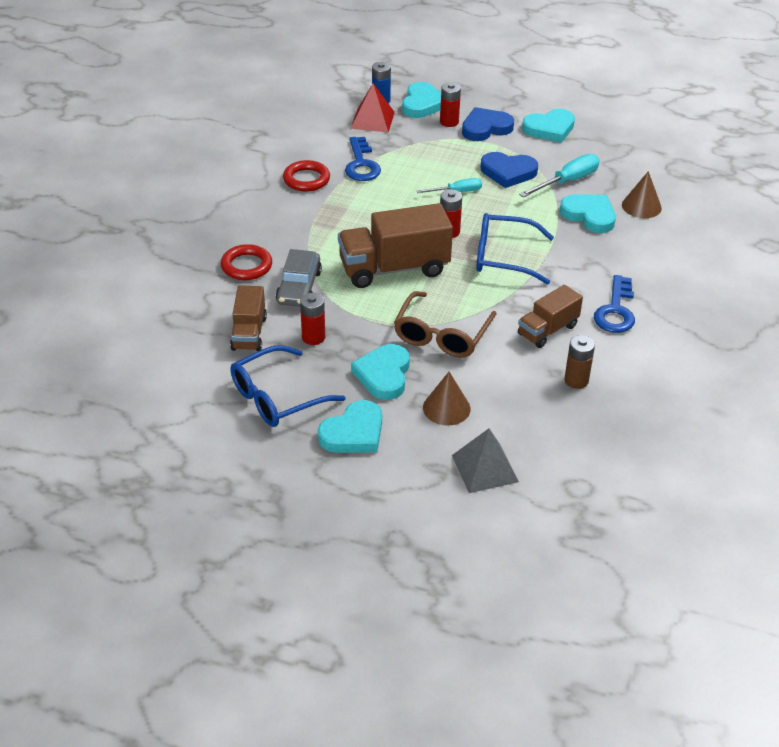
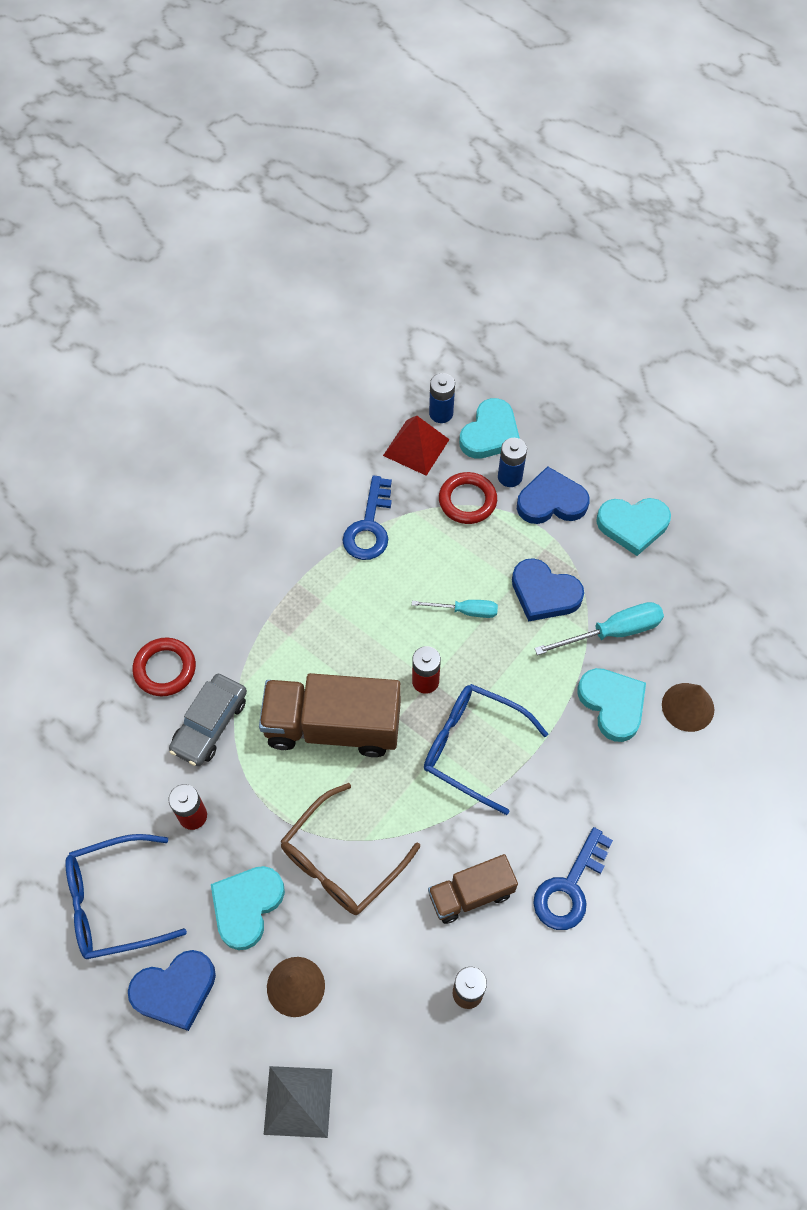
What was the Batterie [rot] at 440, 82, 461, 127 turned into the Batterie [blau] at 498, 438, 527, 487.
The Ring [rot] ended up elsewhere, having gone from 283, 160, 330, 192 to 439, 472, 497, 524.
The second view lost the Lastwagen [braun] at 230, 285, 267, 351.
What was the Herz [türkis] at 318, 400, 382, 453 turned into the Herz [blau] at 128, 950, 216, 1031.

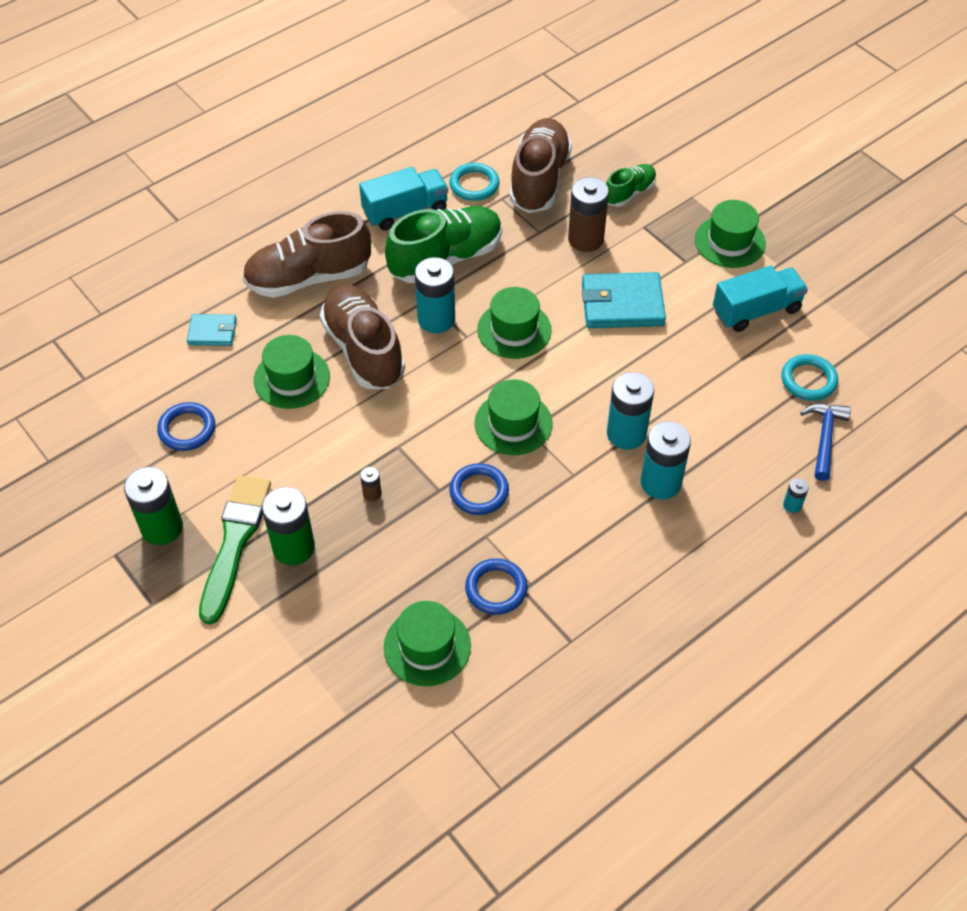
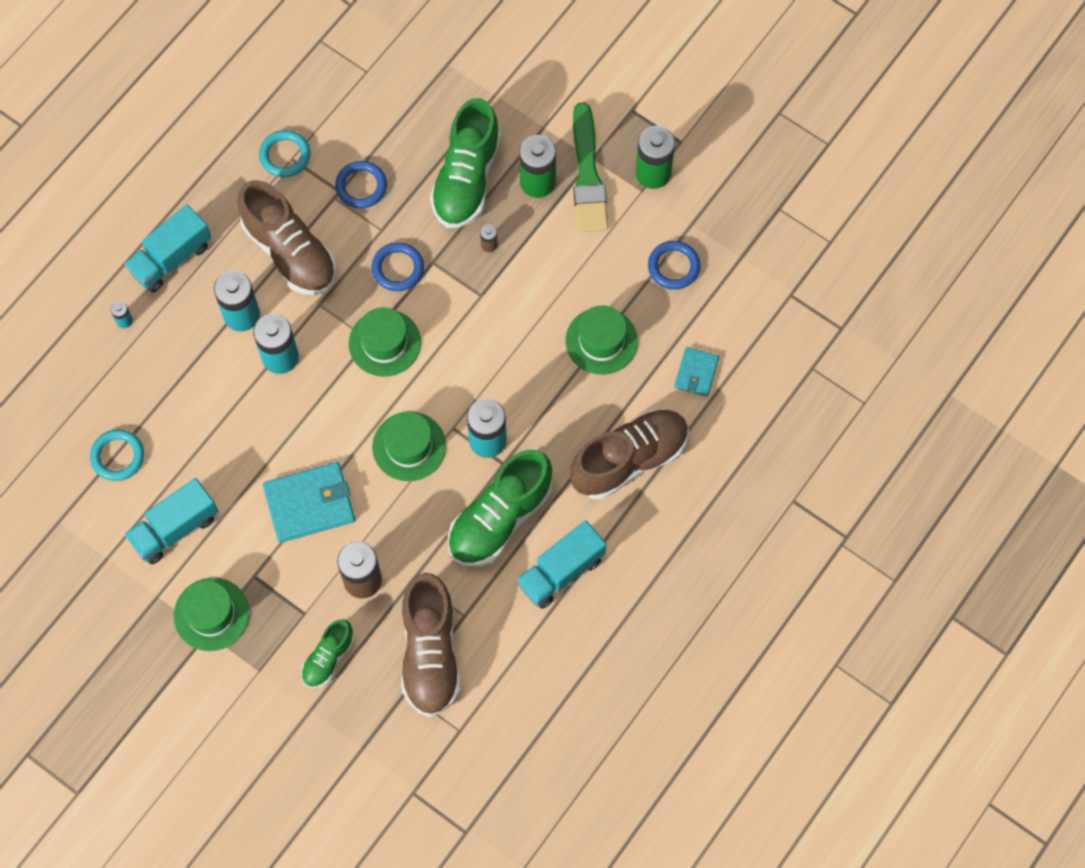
The Ring [türkis] ended up elsewhere, having gone from 449, 163, 499, 201 to 259, 130, 311, 177.
The Schuh [braun] ended up elsewhere, having gone from 320, 284, 405, 389 to 238, 180, 337, 295.
The Geldbörse [türkis] at 187, 314, 237, 346 ended up facing another way, 60 degrees counterclockwise from before.
The second view lost the Hammer [blau] at 800, 403, 851, 481.
The second view lost the Hut [grün] at 384, 601, 471, 686.
The second view gained the Schuh [grün] at 430, 98, 501, 228.
The second view gained the Lastwagen [türkis] at 124, 205, 211, 292.

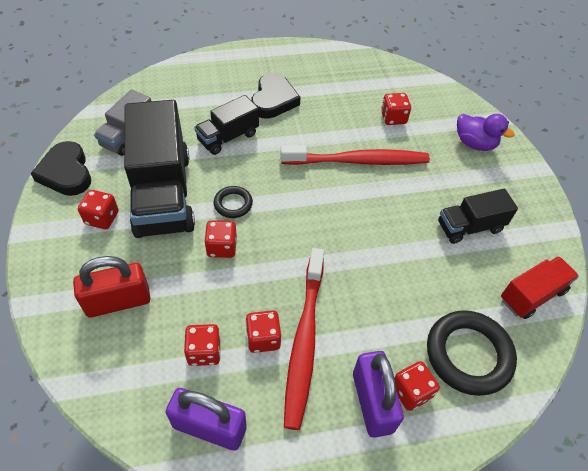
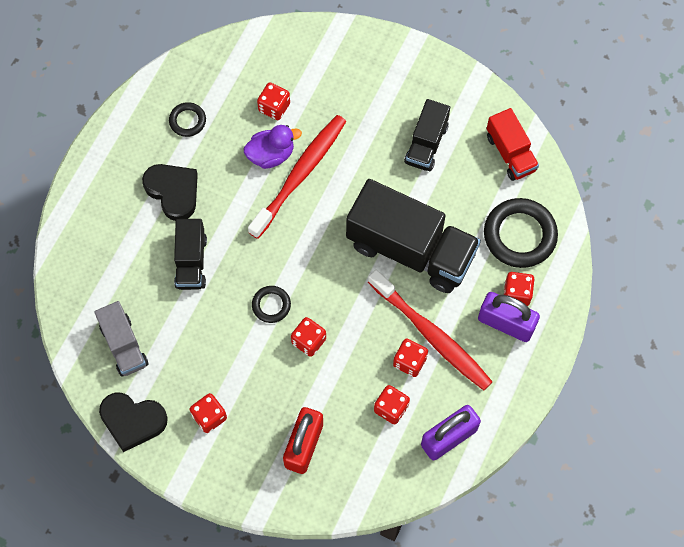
The Lastwagen [schwarz] ended up elsewhere, having gone from 124, 100, 195, 238 to 346, 179, 481, 293.
The Ente [lila] ended up elsewhere, having gone from 457, 114, 514, 151 to 244, 125, 302, 169.
The Lastwagen [rot] at 501, 256, 579, 319 ended up facing another way, 150 degrees clockwise from before.
The second view gained the Ring [schwarz] at 169, 102, 206, 137.

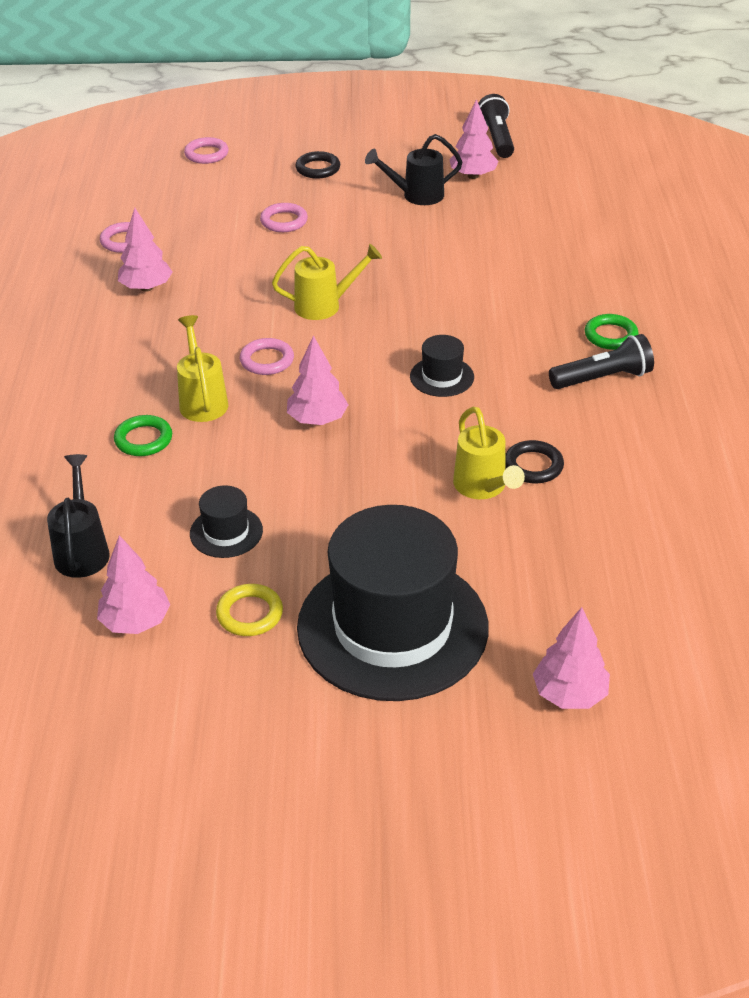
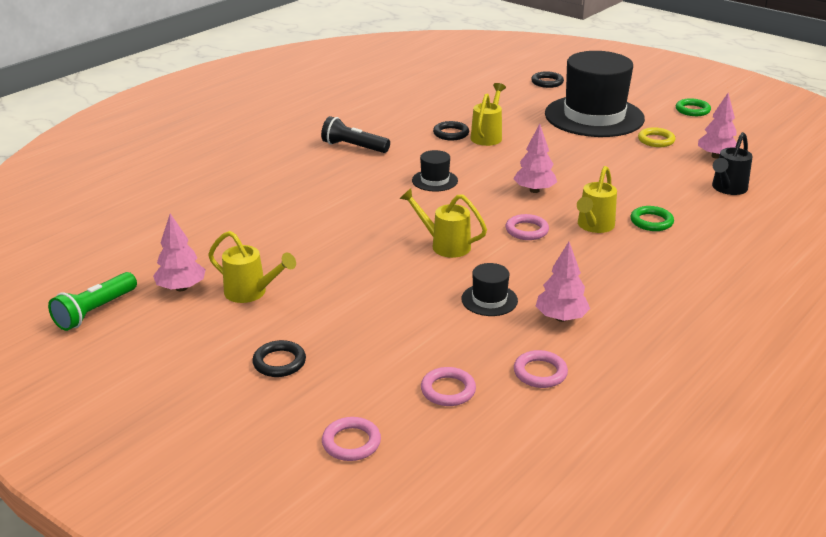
What was the Taschenlampe [schwarz] at 478, 94, 514, 158 turned into the Taschenlampe [grün] at 48, 272, 137, 331.
What was the Gießkanne [schwarz] at 365, 134, 462, 205 turned into the Gießkanne [gelb] at 208, 231, 296, 303.
The Ring [rosa] ended up elsewhere, having gone from 260, 203, 308, 232 to 421, 367, 476, 406.
The Ring [grün] ended up elsewhere, having gone from 585, 314, 639, 350 to 676, 98, 711, 116.
The Hut [schwarz] ended up elsewhere, having gone from 190, 485, 263, 558 to 461, 263, 518, 316.
Where the Baum [rosa] stood at 533, 607, 610, 709, the Ring [schwarz] came to stand at 531, 71, 564, 88.

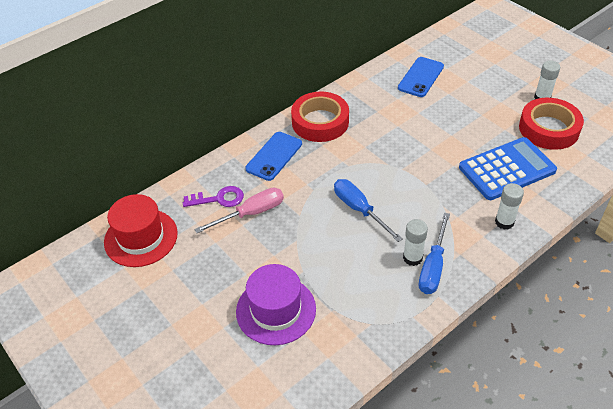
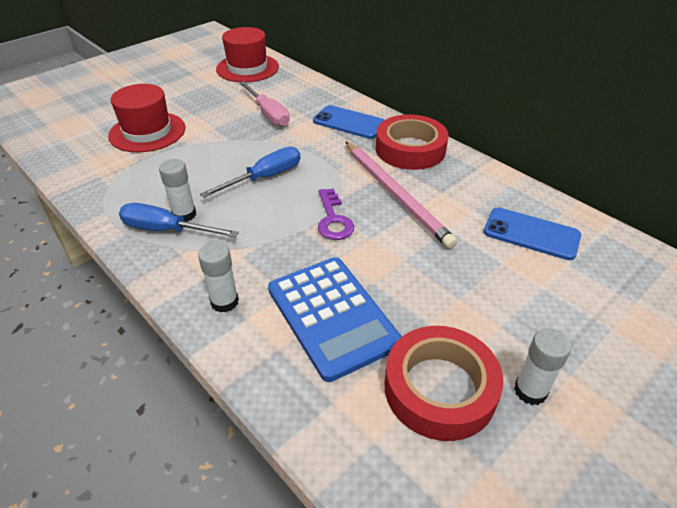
The Schlüssel [lila] ended up elsewhere, having gone from 183, 186, 244, 207 to 318, 188, 354, 240.
What was the Hut [lila] at 236, 264, 316, 345 turned into the Hut [rot] at 108, 84, 185, 152.
The second view gained the Bleistift [rosa] at 346, 142, 457, 249.

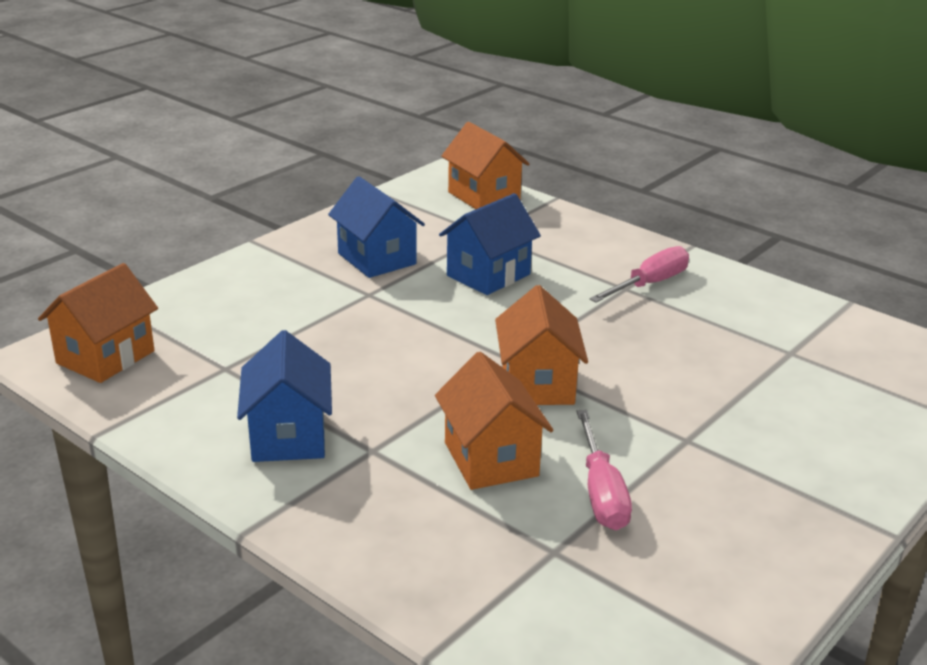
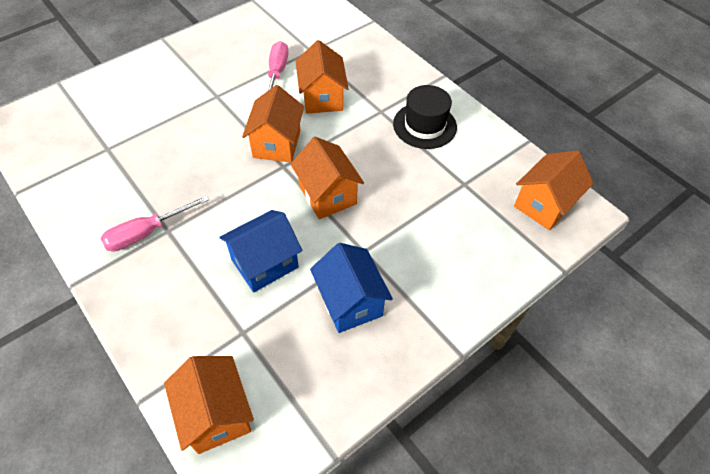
Where the Haus [blau] stood at 237, 330, 332, 462, the Hut [schwarz] came to stand at 393, 85, 457, 149.
The second view gained the Haus [orange] at 291, 137, 364, 219.

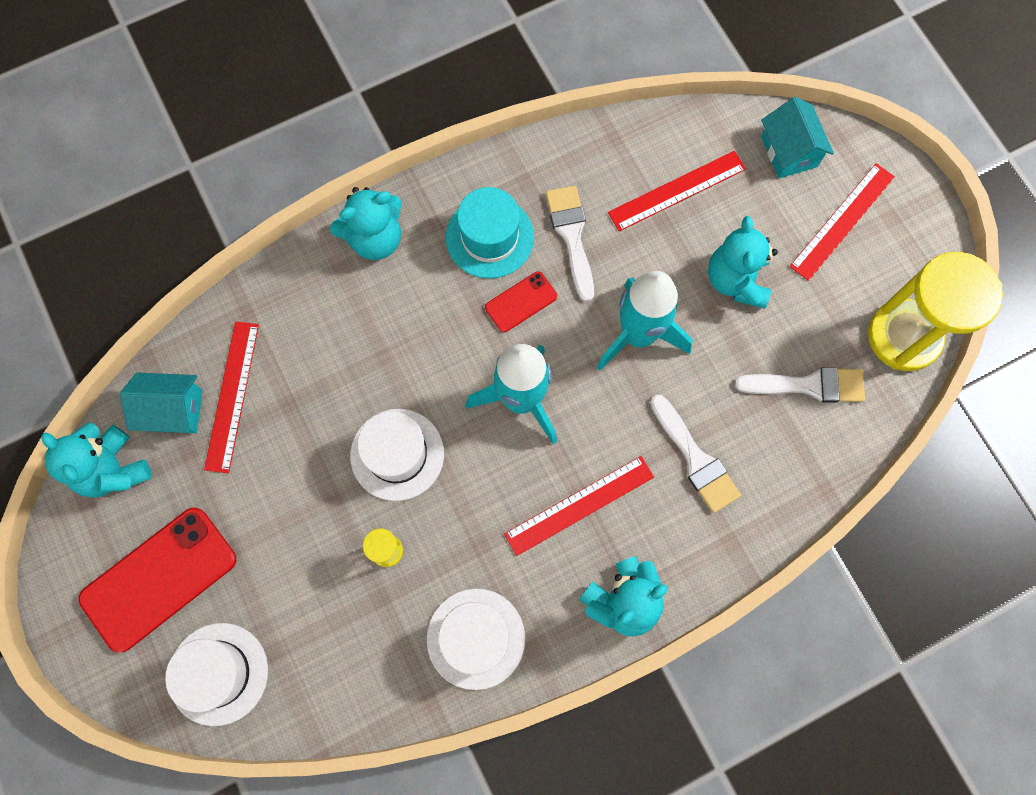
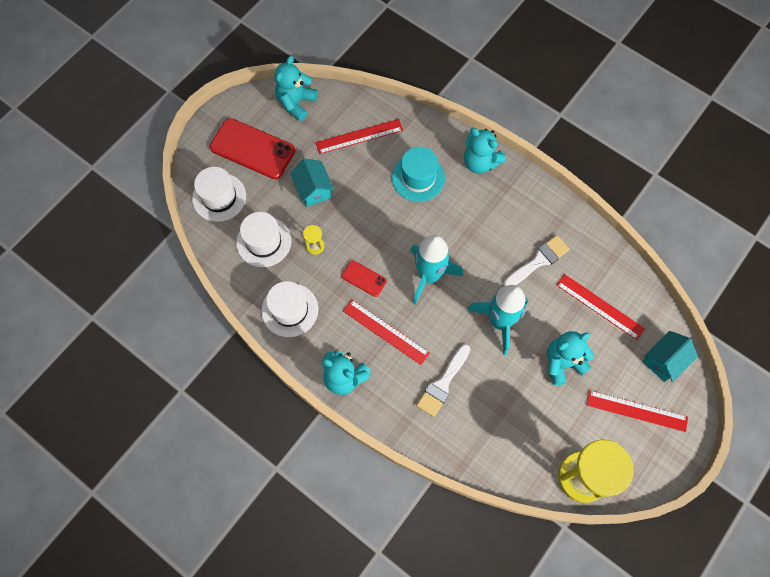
The Hut [türkis] ended up elsewhere, having gone from 446, 187, 534, 278 to 392, 147, 445, 202.
The Handy [rot] ended up elsewhere, having gone from 485, 272, 557, 332 to 341, 260, 387, 297.
The second view lost the Pinsel [weiß] at 735, 367, 865, 403.
The Haus [türkis] ended up elsewhere, having gone from 120, 372, 203, 433 to 290, 158, 334, 207.
The Hut [weiß] ended up elsewhere, having gone from 350, 409, 444, 501 to 236, 212, 291, 267.

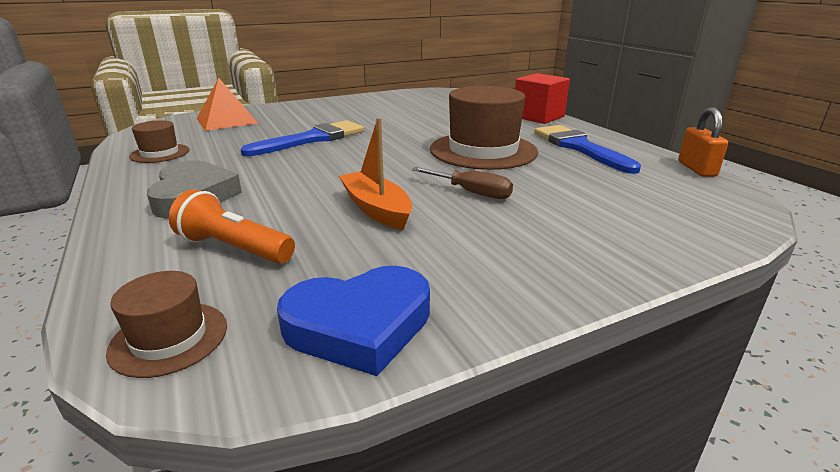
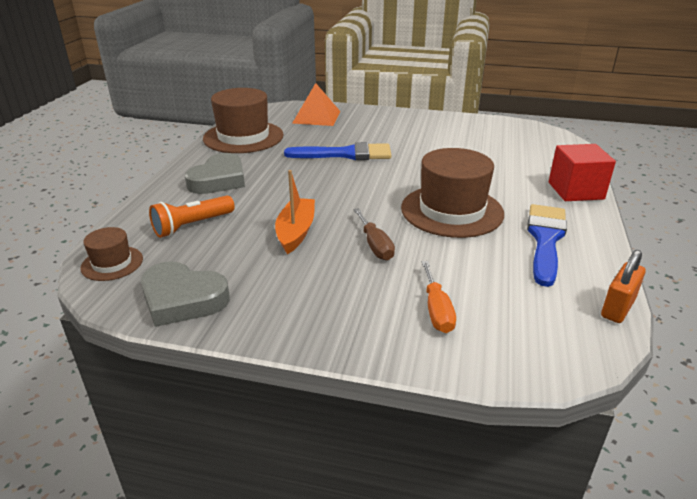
The size of the Hut [braun] at 129, 120, 190, 163 changed by a factor of 1.99.
The Taschenlampe [orange] at 169, 189, 295, 264 ended up facing another way, 105 degrees counterclockwise from before.
What was the Herz [blau] at 277, 266, 430, 376 turned into the Herz [grau] at 141, 261, 230, 327.
The second view gained the Schraubenzieher [orange] at 422, 261, 456, 333.

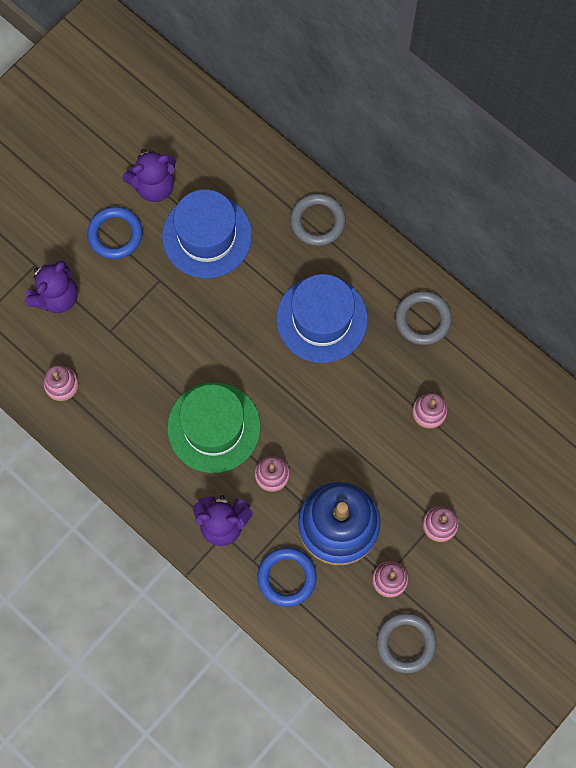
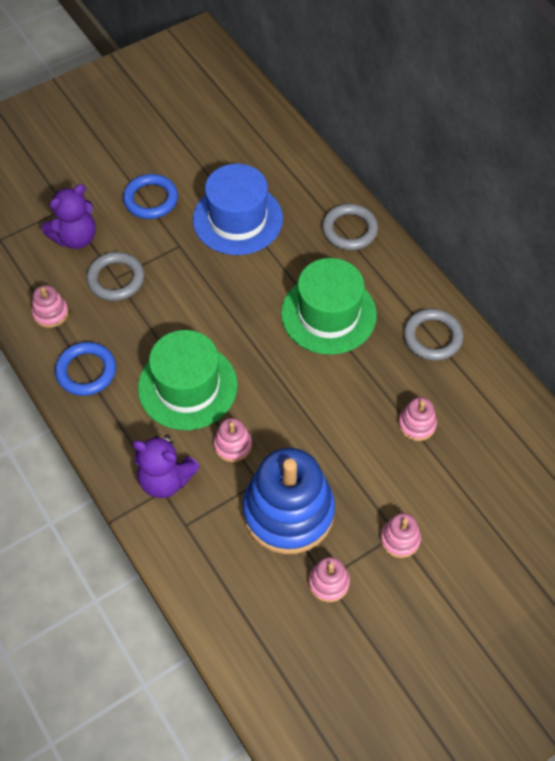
The second view lost the Teddybär [lila] at 123, 149, 176, 202.
What was the Hut [blau] at 276, 274, 368, 363 turned into the Hut [grün] at 281, 258, 377, 355.
The Ring [blau] ended up elsewhere, having gone from 257, 547, 317, 607 to 55, 342, 116, 396.
The Ring [grau] ended up elsewhere, having gone from 376, 613, 437, 673 to 86, 252, 144, 301.

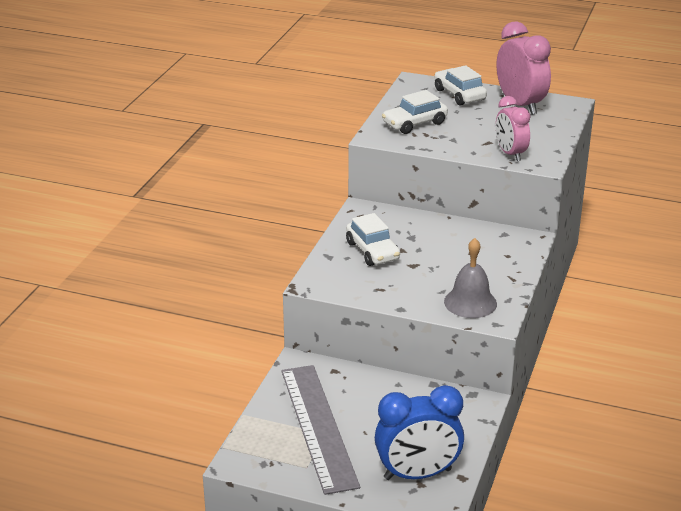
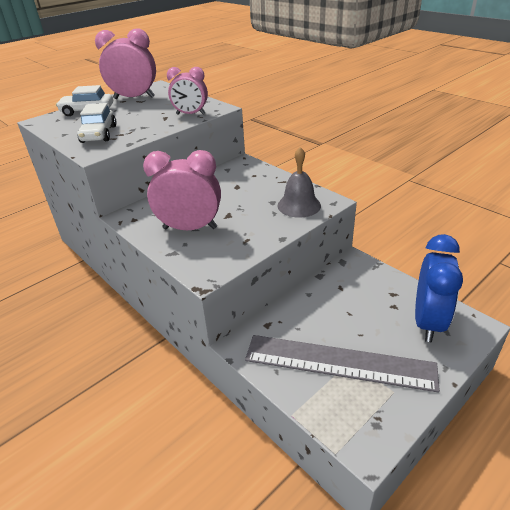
Where the Auto [weiß] stood at 346, 213, 400, 266, the Wecker [rosa] came to stand at 143, 150, 221, 230.

